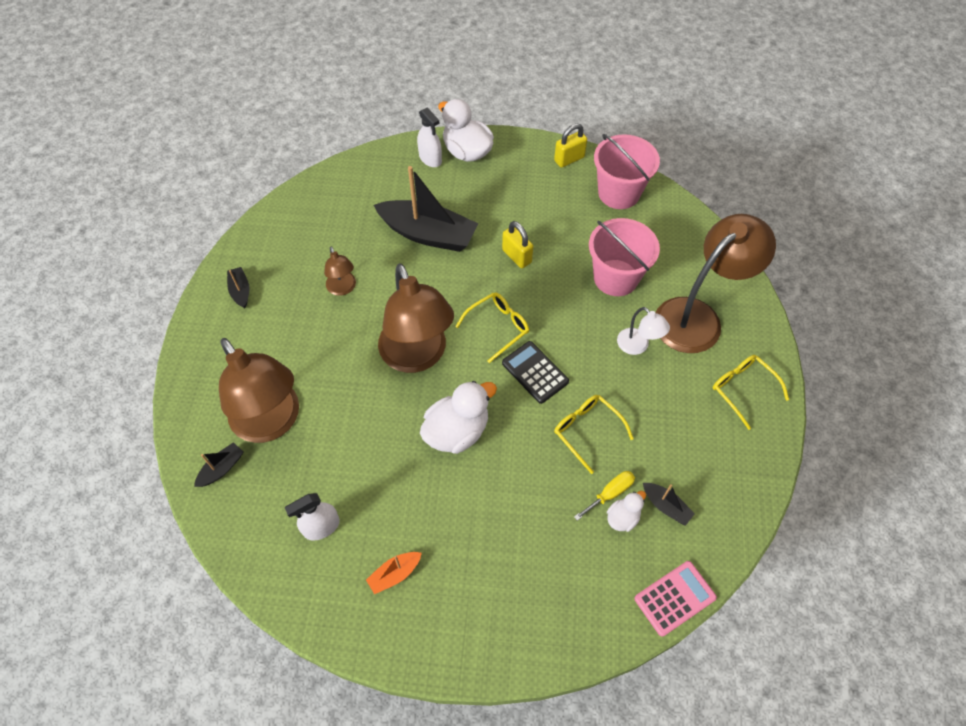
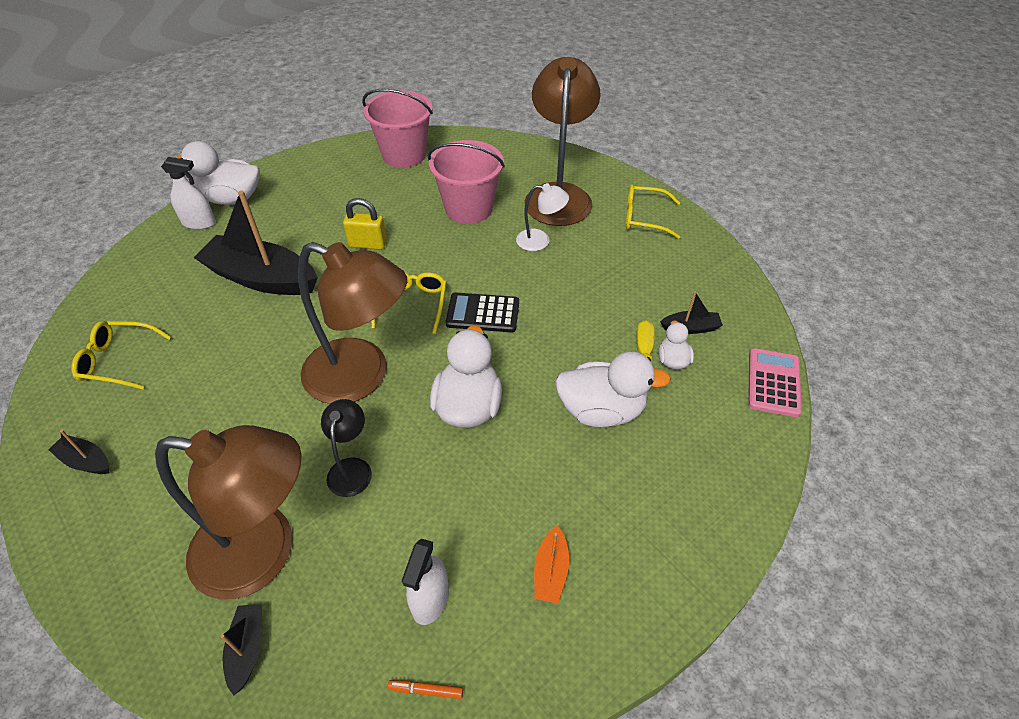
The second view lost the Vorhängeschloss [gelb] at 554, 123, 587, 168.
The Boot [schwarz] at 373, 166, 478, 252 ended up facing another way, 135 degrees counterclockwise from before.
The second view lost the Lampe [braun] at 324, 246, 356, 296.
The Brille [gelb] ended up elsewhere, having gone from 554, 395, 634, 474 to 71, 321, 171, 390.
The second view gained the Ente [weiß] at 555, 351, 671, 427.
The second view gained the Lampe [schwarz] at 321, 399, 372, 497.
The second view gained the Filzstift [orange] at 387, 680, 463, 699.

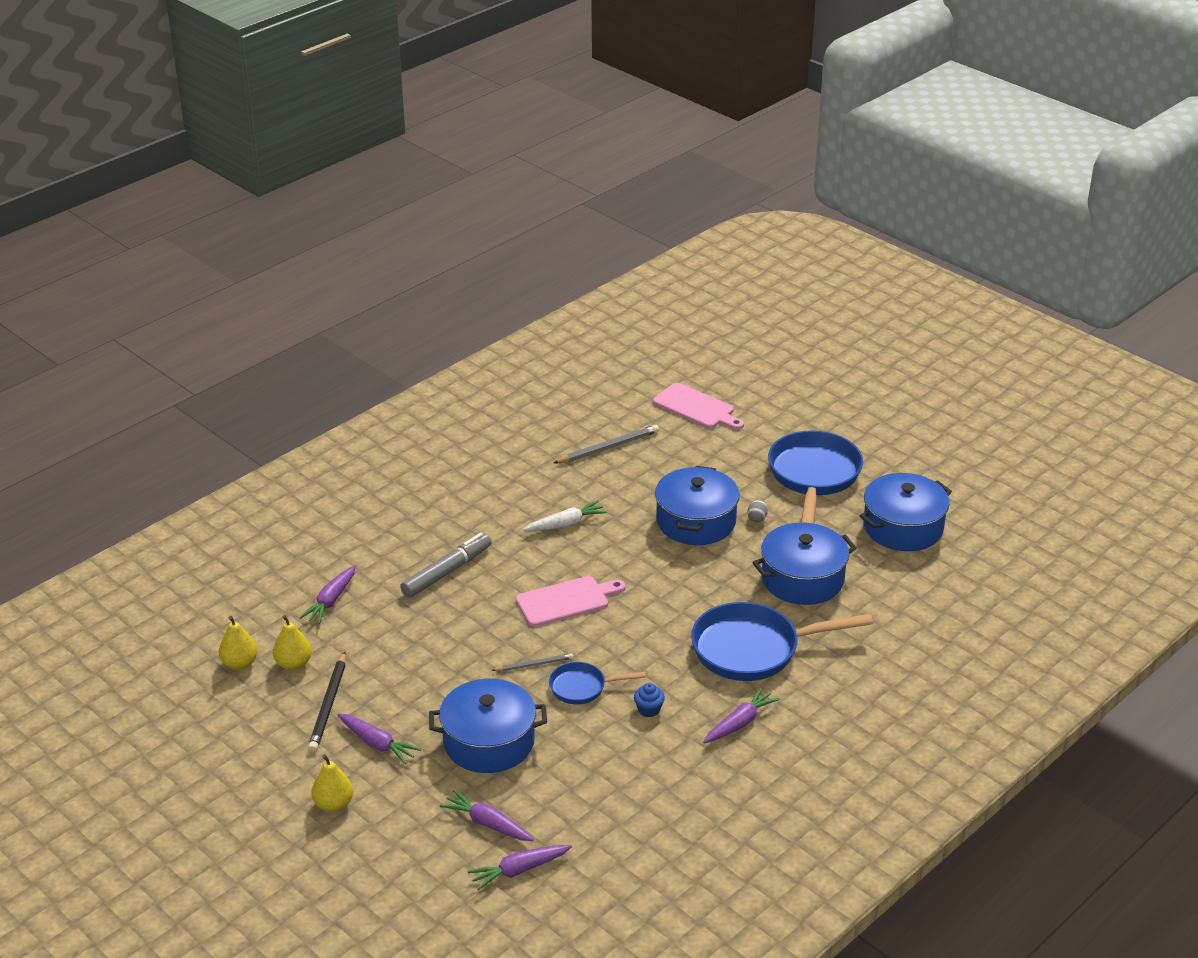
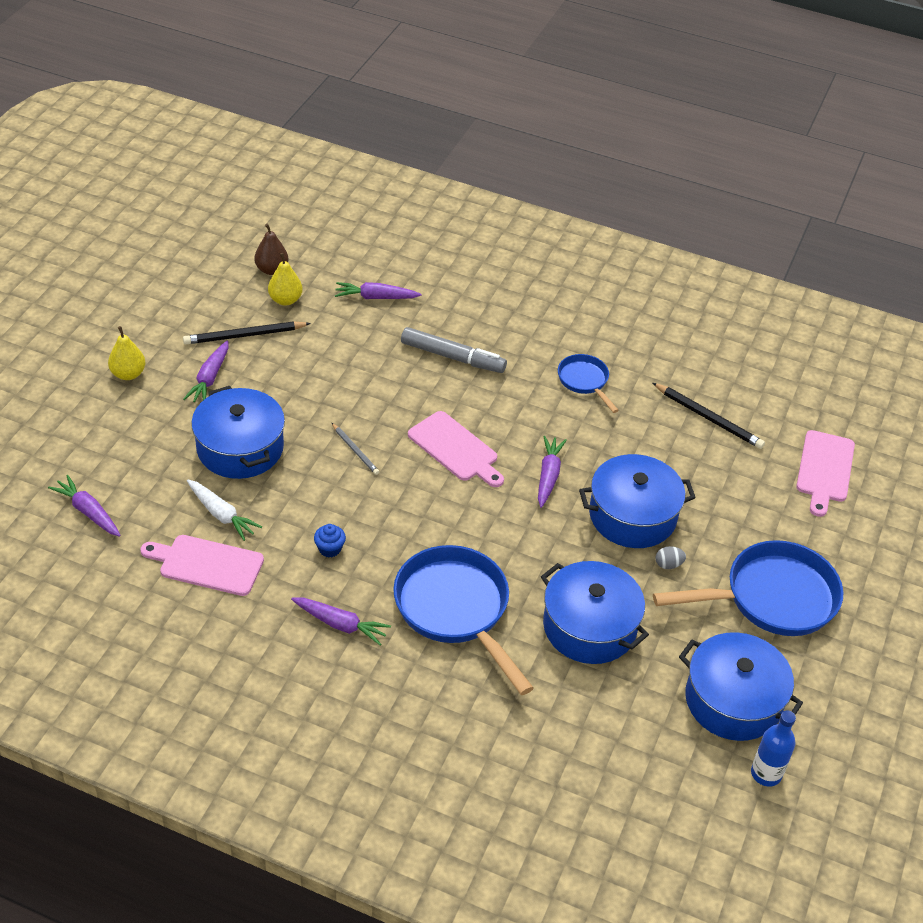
What was the Bleistift [grau] at 554, 425, 659, 463 turned into the Bleistift [schwarz] at 653, 383, 765, 449.
The Karotte [weiß] ended up elsewhere, having gone from 523, 500, 607, 531 to 187, 479, 262, 541.
What was the Birne [gelb] at 219, 616, 257, 670 turned into the Birne [braun] at 254, 224, 289, 275.
The Pfanne [blau] ended up elsewhere, having gone from 549, 662, 646, 704 to 558, 354, 619, 413.
The Karotte [lila] ended up elsewhere, having gone from 440, 790, 534, 841 to 538, 436, 567, 508.
The second view gained the Schneidebrett [rosa] at 140, 535, 264, 596.
The second view gained the Flasche [blau] at 751, 710, 796, 787.

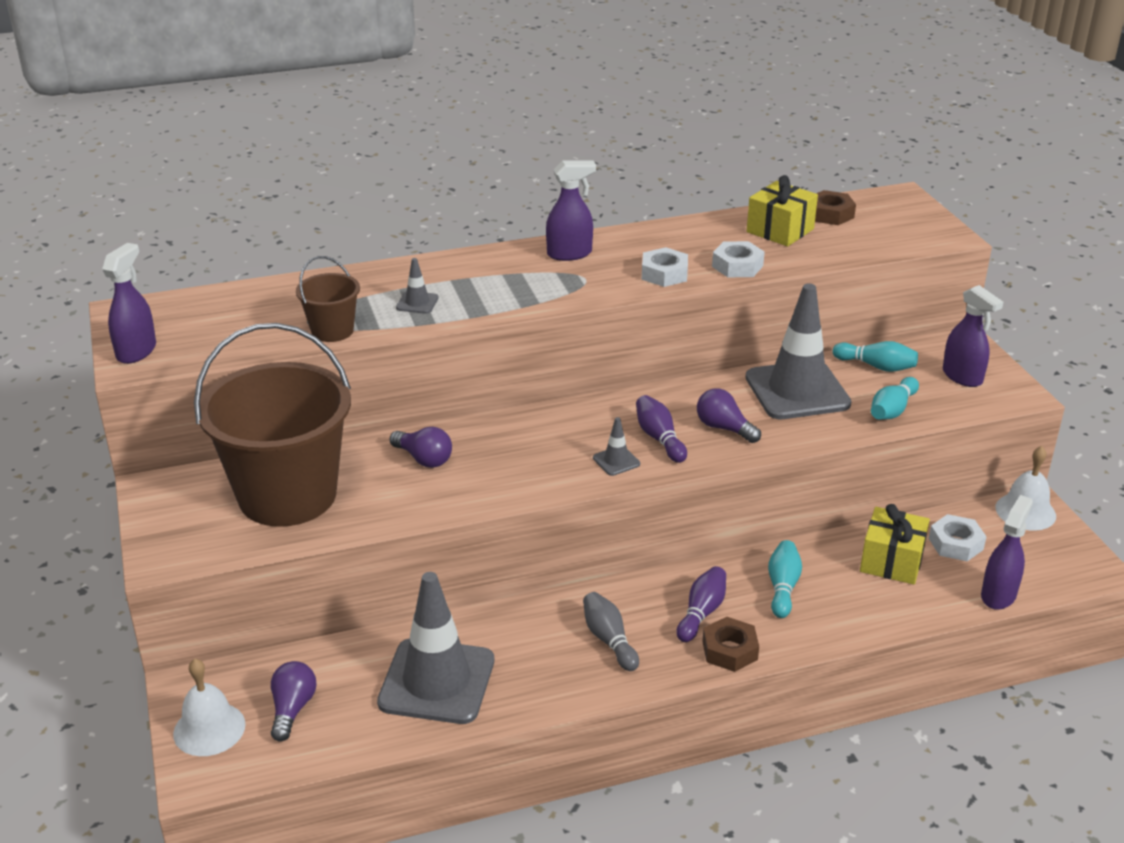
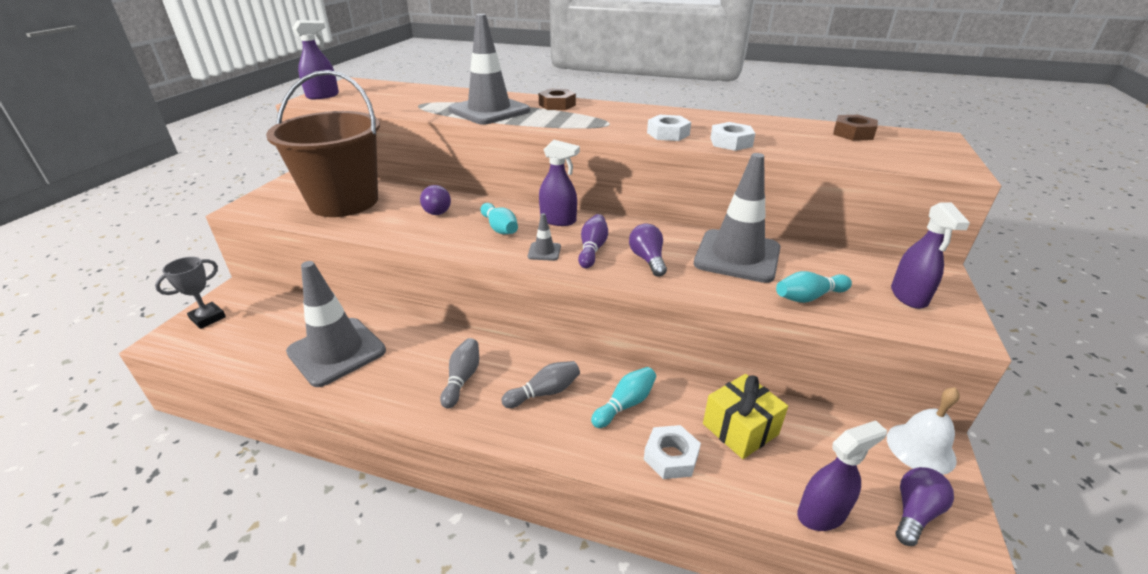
The Sprühflasche [lila] ended up elsewhere, having gone from 546, 160, 596, 261 to 539, 140, 580, 226.
The second view lost the Geschenk [gelb] at 747, 175, 818, 246.
The second view lost the Eimer [braun] at 296, 256, 360, 342.
The size of the Leitkegel [grau] at 396, 258, 439, 314 changed by a factor of 2.47.
The Bowlingkegel [türkis] ended up elsewhere, having gone from 833, 341, 918, 372 to 480, 203, 518, 234.
The Sechskantmutter [weiß] ended up elsewhere, having gone from 929, 514, 986, 561 to 644, 425, 701, 479.
What was the Bowlingkegel [lila] at 676, 566, 726, 642 turned into the Bowlingkegel [grau] at 501, 361, 580, 408.
The Sechskantmutter [braun] ended up elsewhere, having gone from 702, 617, 759, 672 to 539, 89, 576, 110.
Where the Glocke [weiß] stood at 173, 659, 246, 756, the Pokal [grau] came to stand at 155, 257, 226, 329.
The Glühbirne [lila] ended up elsewhere, having gone from 271, 661, 317, 742 to 896, 467, 954, 546.

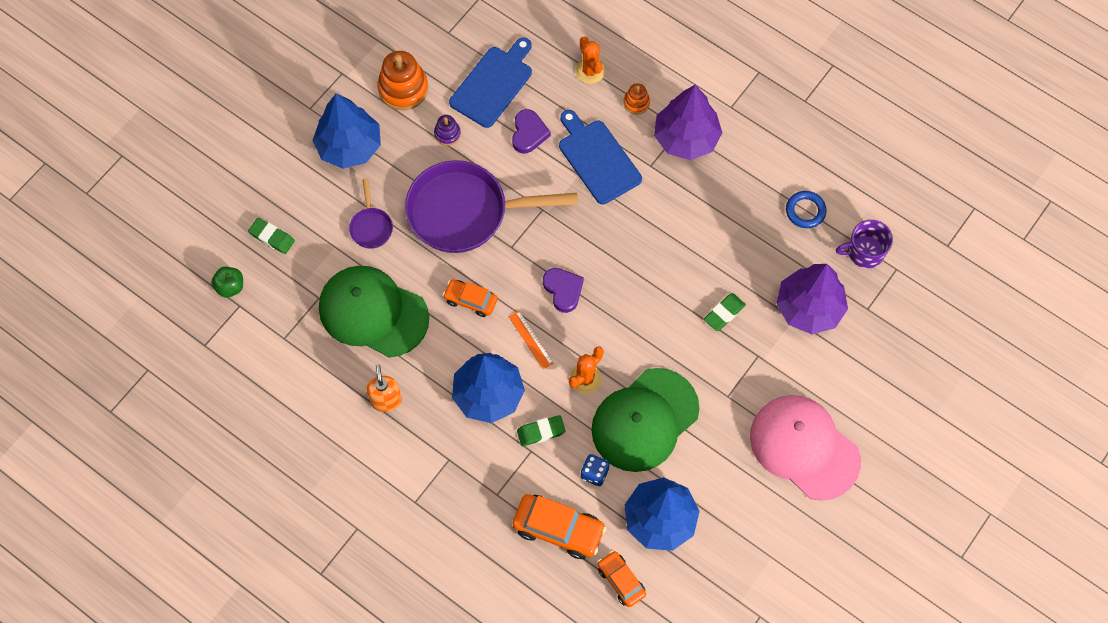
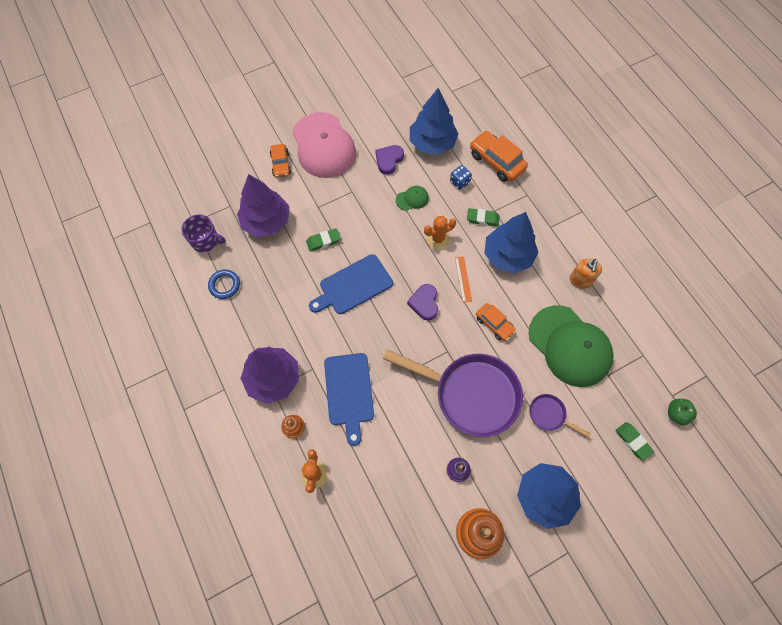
The Schneidebrett [blau] ended up elsewhere, having gone from 449, 37, 532, 128 to 309, 254, 393, 314.
The Herz [lila] ended up elsewhere, having gone from 512, 109, 551, 154 to 375, 145, 404, 175.
The Pfanne [lila] at 349, 178, 393, 249 ended up facing another way, 75 degrees counterclockwise from before.
The size of the Kappe [grün] at 591, 368, 699, 472 changed by a factor of 0.41.
The Auto [orange] ended up elsewhere, having gone from 598, 550, 646, 607 to 270, 144, 291, 178.

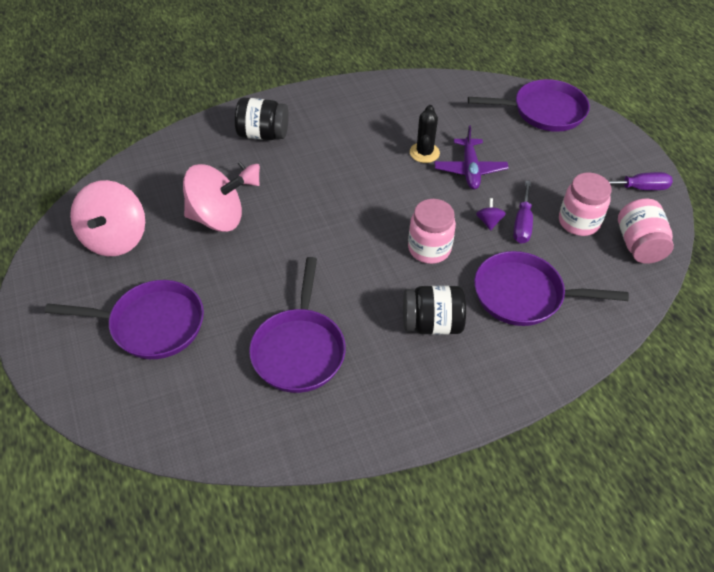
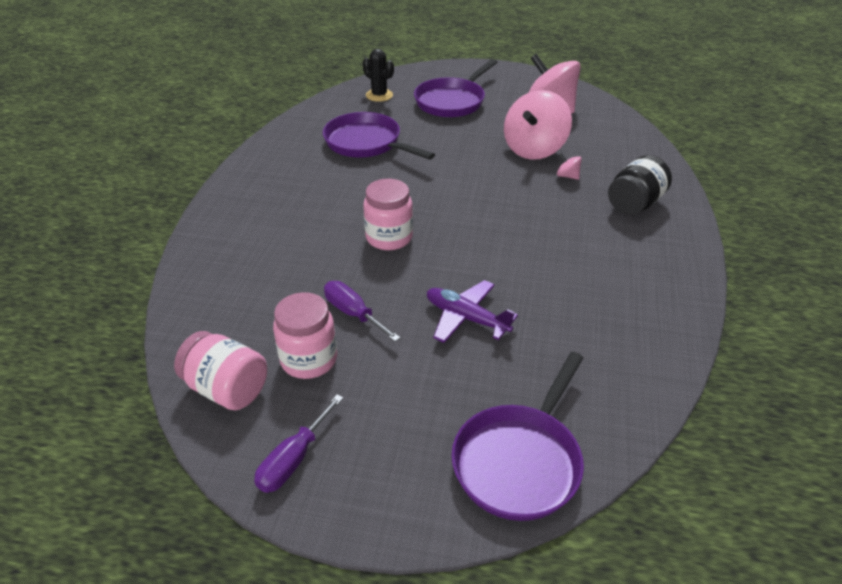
The Kaktus [schwarz] ended up elsewhere, having gone from 410, 105, 440, 163 to 363, 49, 394, 102.
The Kreisel [rosa] at 237, 161, 260, 186 ended up facing another way, 120 degrees counterclockwise from before.
The second view lost the Kreisel [lila] at 476, 198, 506, 230.
The second view lost the Pfanne [lila] at 474, 251, 629, 326.
The second view lost the Einmachglas [schwarz] at 403, 286, 466, 335.

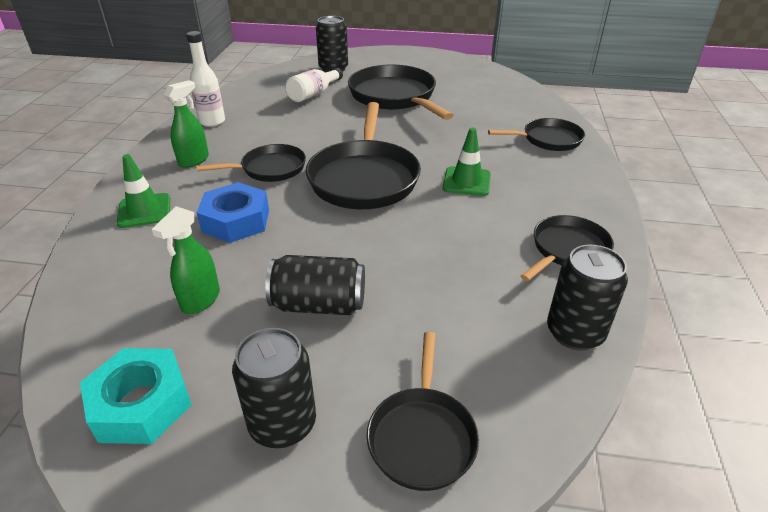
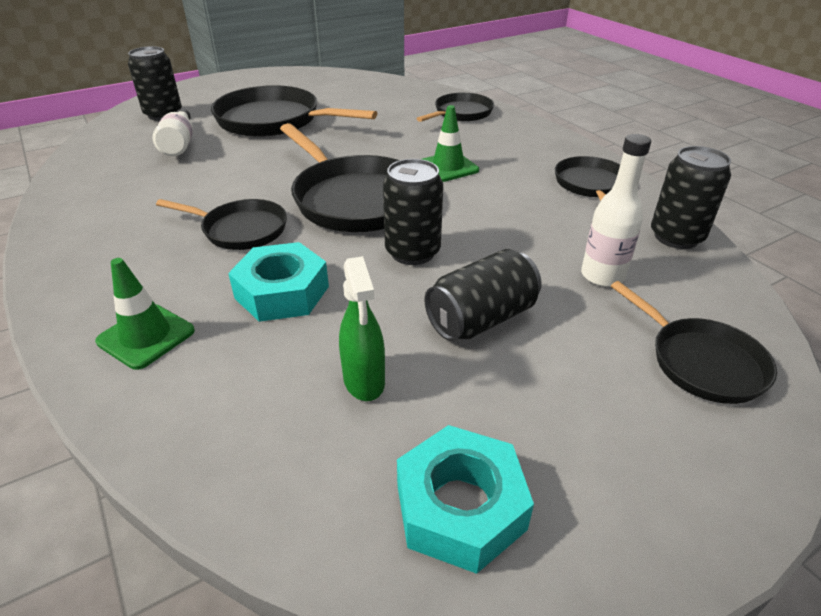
The Flasche [weiß] ended up elsewhere, having gone from 186, 31, 225, 127 to 581, 134, 651, 287.
The second view lost the Sprühflasche [grün] at 164, 80, 209, 168.
The Pfanne [schwarz] at 196, 144, 306, 182 ended up facing another way, 75 degrees clockwise from before.
What was the Sechskantmutter [blau] at 197, 182, 269, 243 turned into the Sechskantmutter [türkis] at 228, 242, 329, 322.
The Dose [schwarz] ended up elsewhere, having gone from 232, 328, 316, 448 to 383, 159, 443, 265.

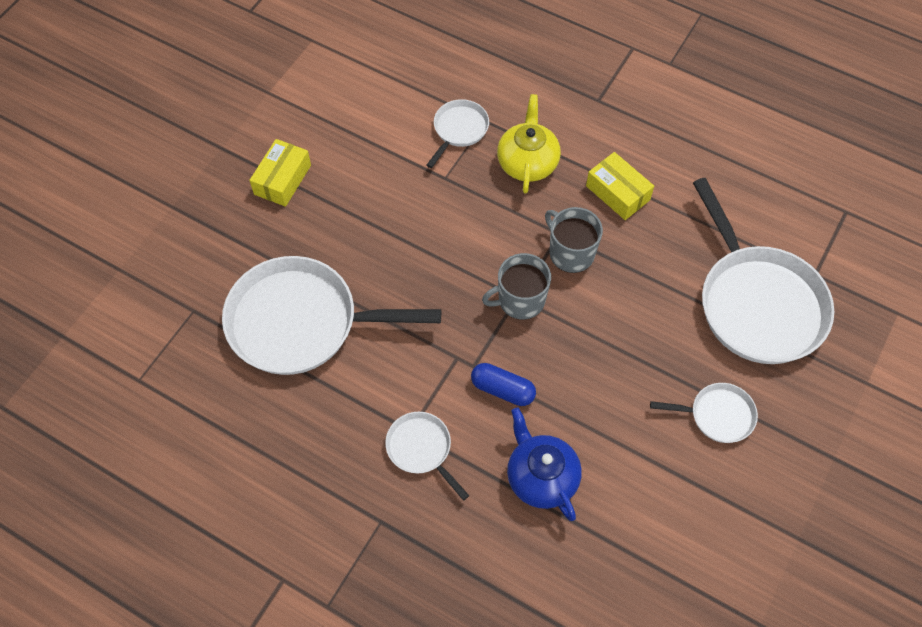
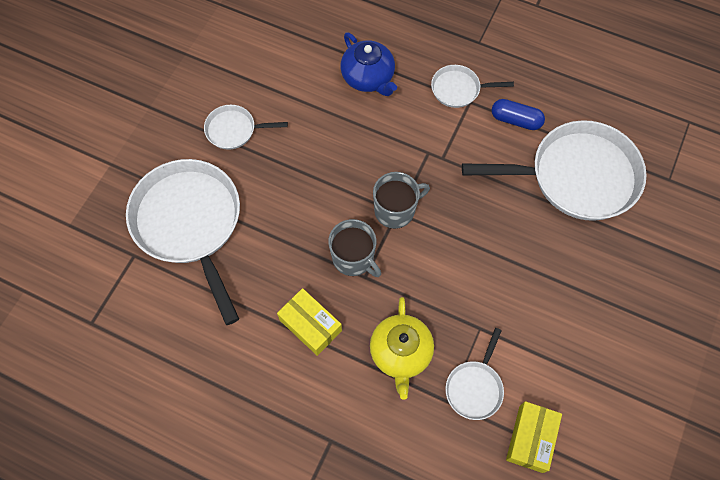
The Schachtel [gelb] ended up elsewhere, having gone from 249, 139, 311, 207 to 506, 401, 562, 473.
The Kapsel [blau] ended up elsewhere, having gone from 471, 363, 536, 406 to 492, 99, 545, 130.
The Pfanne [weiß] at 385, 412, 469, 500 ended up facing another way, 135 degrees clockwise from before.

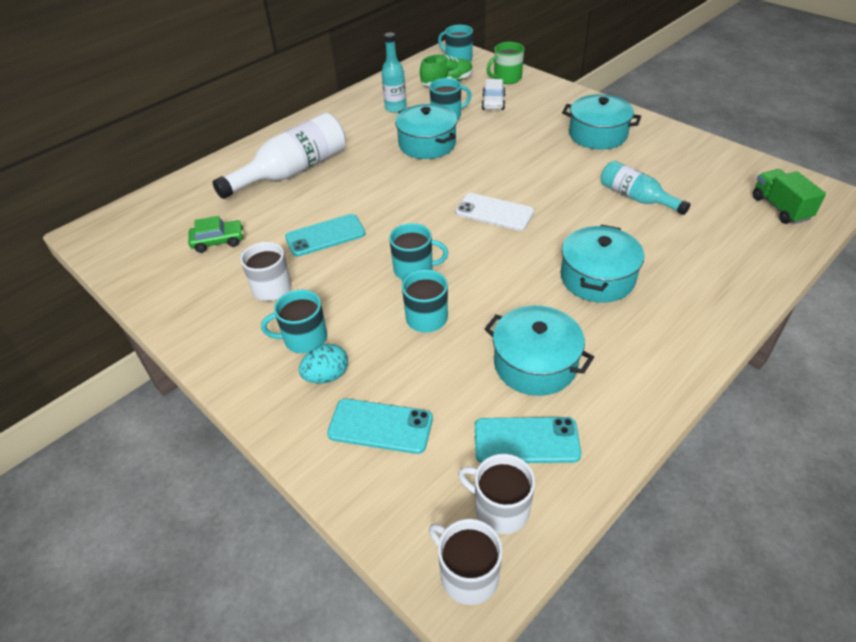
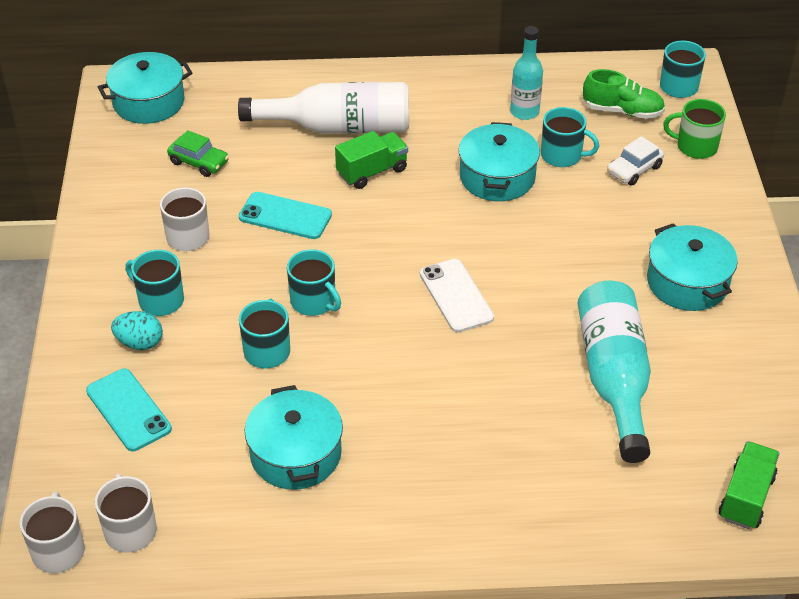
The size of the Flasche [türkis] at 601, 160, 691, 215 changed by a factor of 1.67.
The Kochtopf [türkis] ended up elsewhere, having gone from 561, 225, 644, 303 to 98, 52, 193, 124.
The second view lost the Handy [türkis] at 475, 417, 581, 463.
The second view gained the Lastwagen [grün] at 335, 131, 408, 189.

